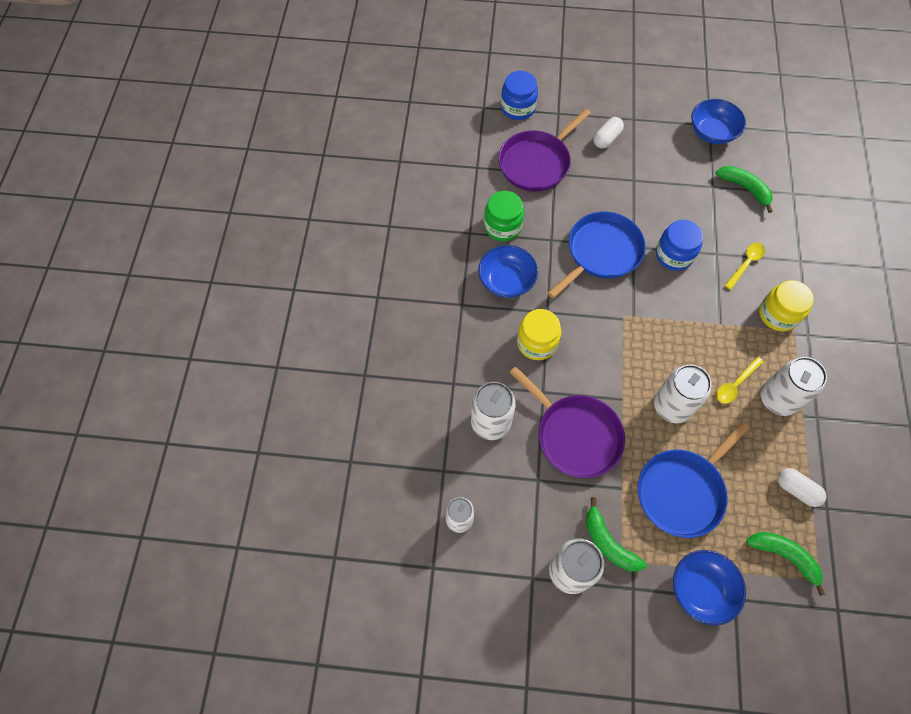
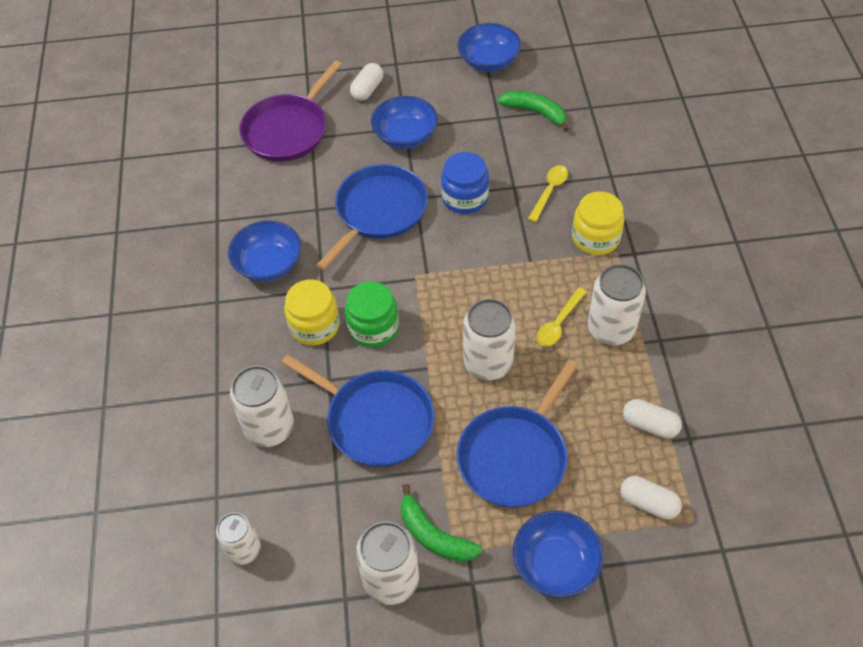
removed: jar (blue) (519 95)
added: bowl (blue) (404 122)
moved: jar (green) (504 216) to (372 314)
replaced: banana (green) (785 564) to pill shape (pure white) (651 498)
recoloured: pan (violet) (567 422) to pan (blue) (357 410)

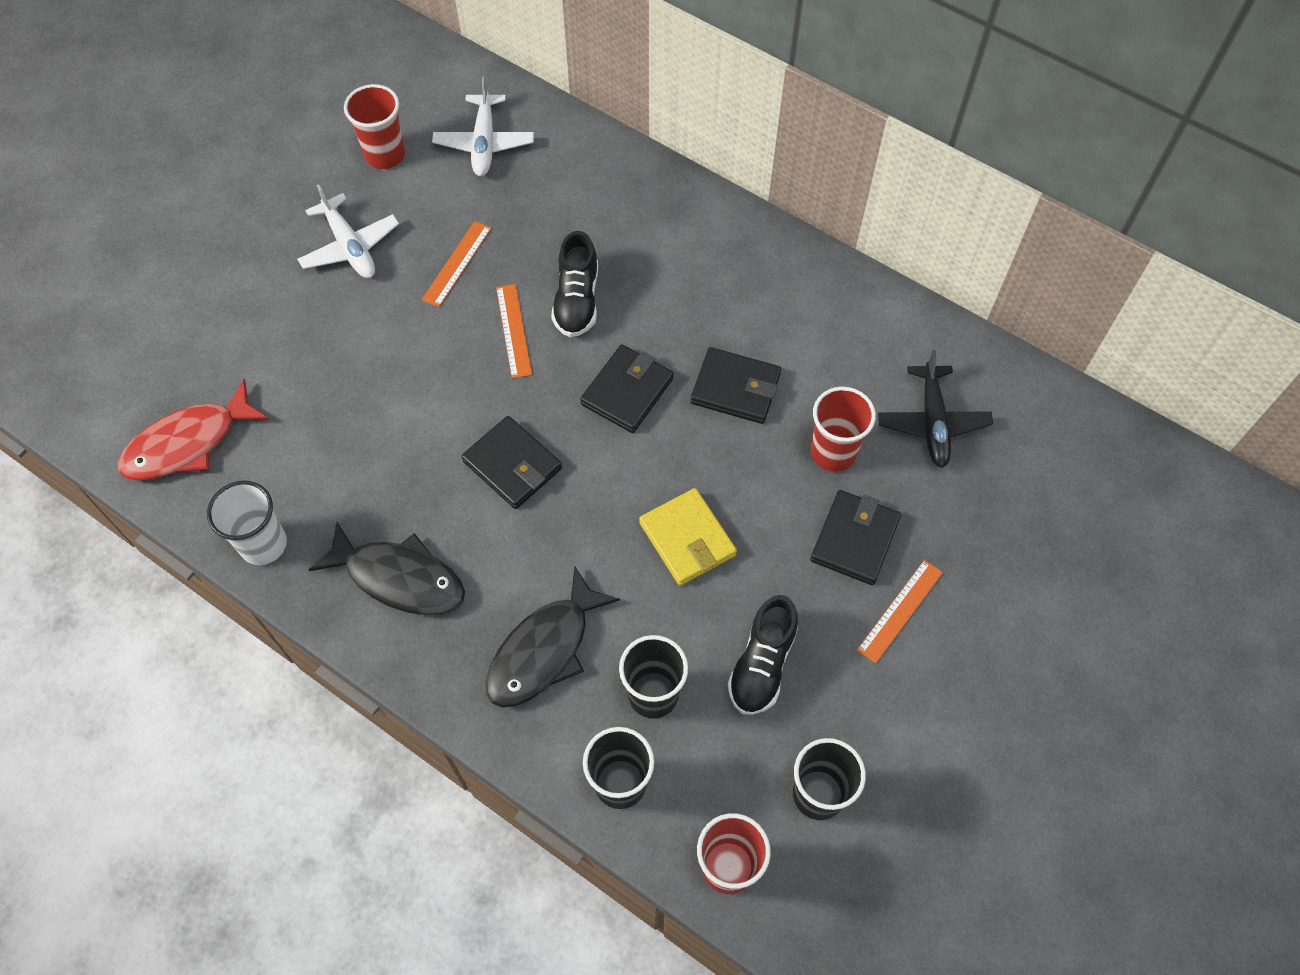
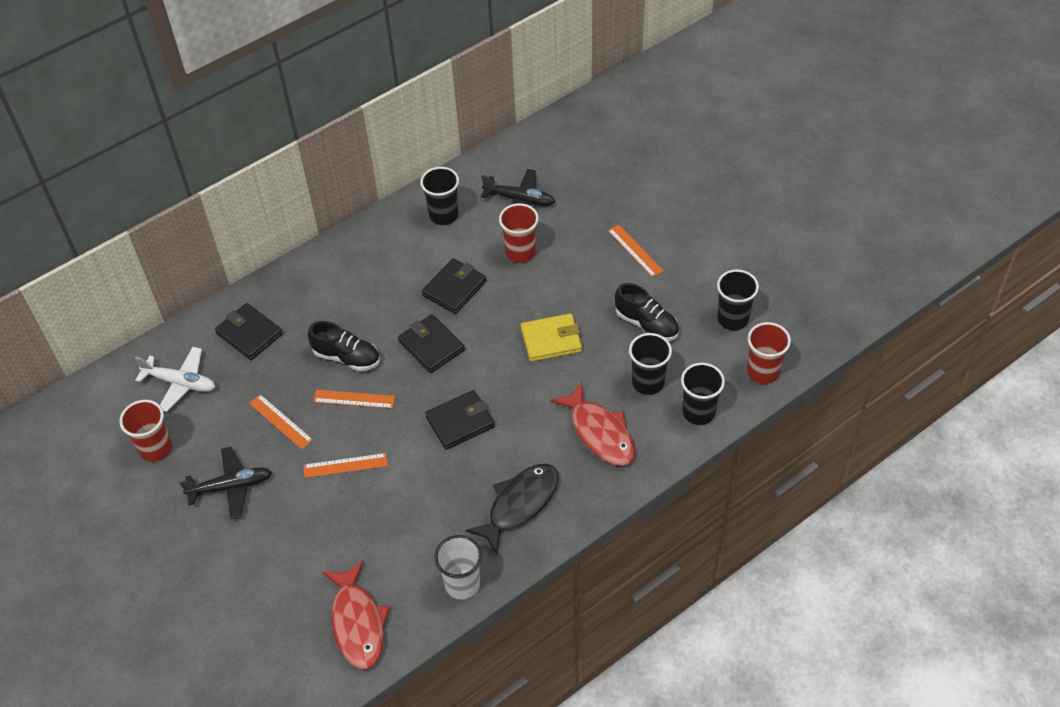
added: measuring stick (orange-coloured) (345 465); tumbler (jet-black) (439 196)
moved: card wallet (jet-black) (855 537) to (249 331)
recoloured: toy plane (pure white) (348 231) to toy plane (jet-black) (225 483); toy fish (jet-black) (553 637) to toy fish (red) (592 424)

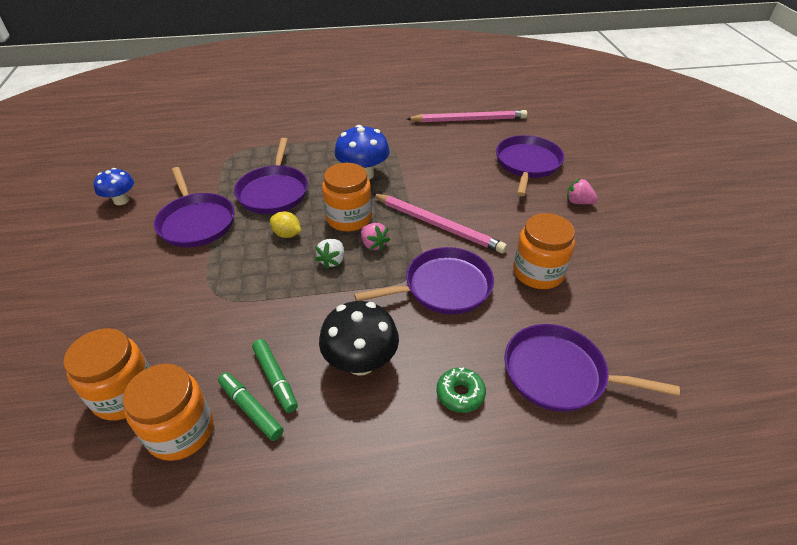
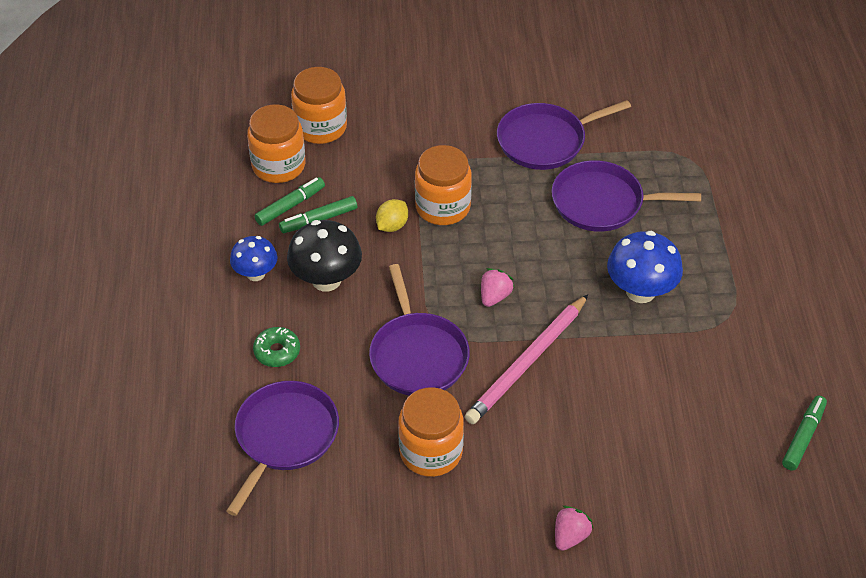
removed: berry (pure white) (329 254); pan (violet) (530 165)
moved: fungus (blue) (114 186) to (253 258); lemon (golden) (285 224) to (392 215); jar (orange-coloured) (347 197) to (443 185)
replaced: lead pencil (pink) (467 116) to marker pen (green) (804 433)
turned: berry (pink) (375 237) = (497 287) 150 degrees clockwise

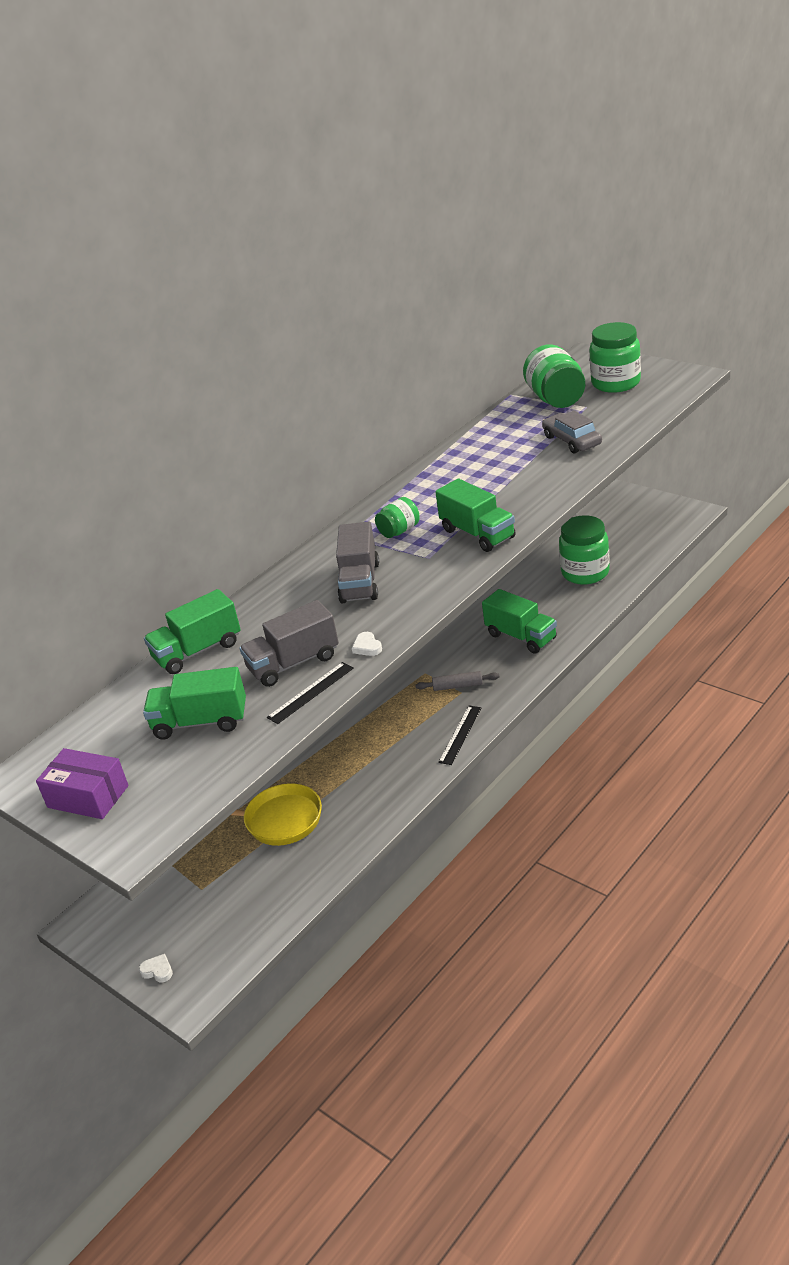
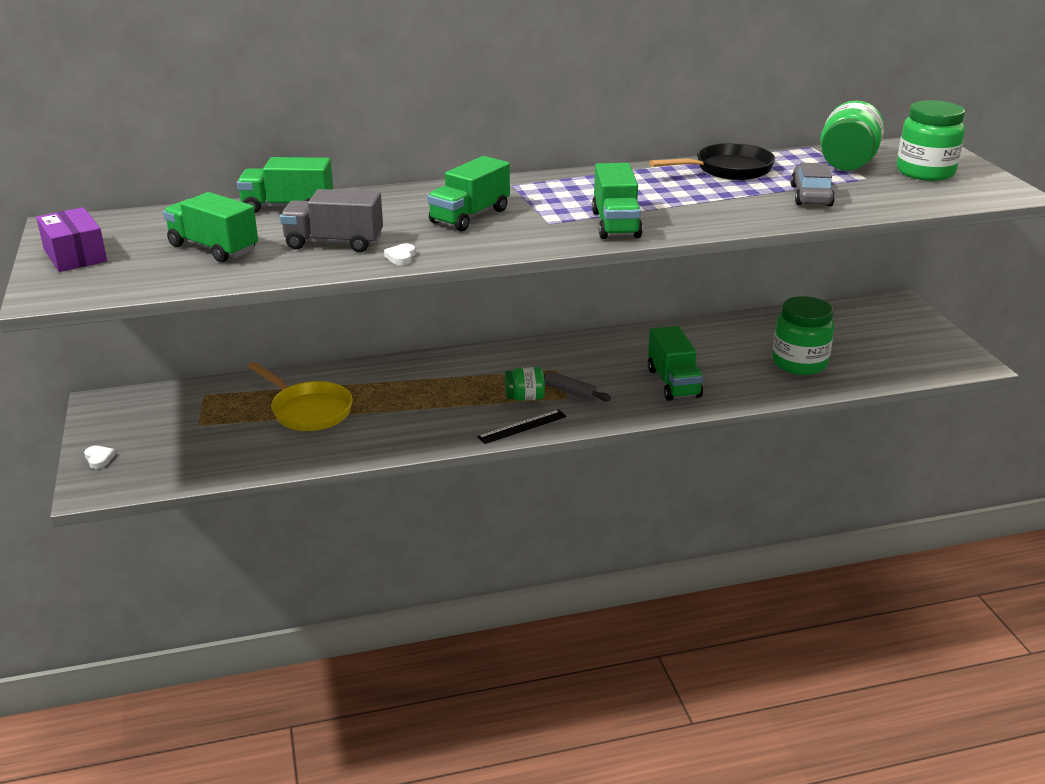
removed: measuring stick (jet-black) (310 693)
added: pan (jet-black) (712 161)
moved: jar (green) (397 517) to (525 384)
recoloured: lorry (ash-grey) (357 562) to lorry (green) (468 193)

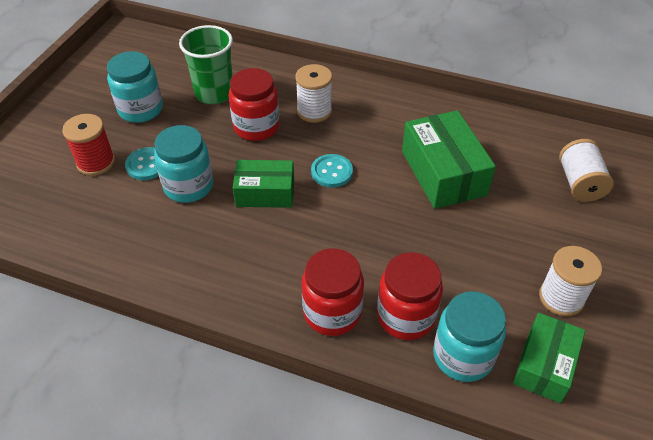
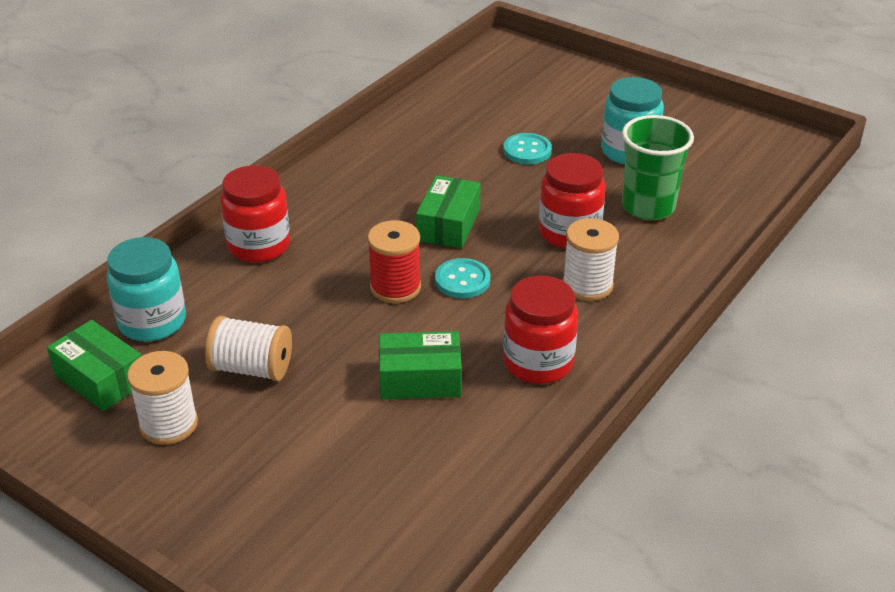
removed: jar (aqua) (183 164)
moved: reel of thread (pure white) (586 170) to (248 348); reel of thread (red) (88 145) to (394 261); jar (red) (410 296) to (540 329)
resized: package (green) (449 159) = (420 365) x0.65

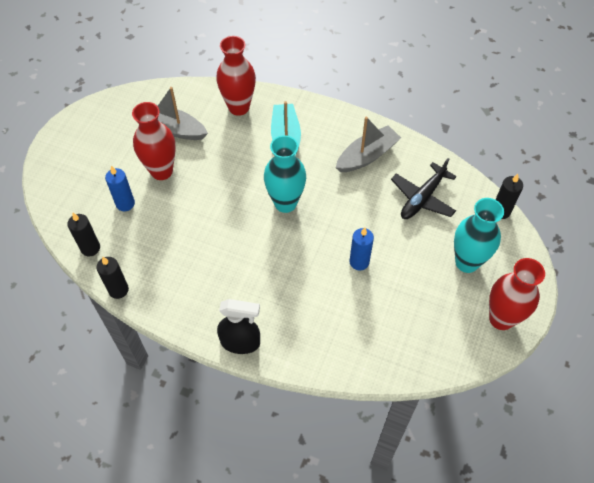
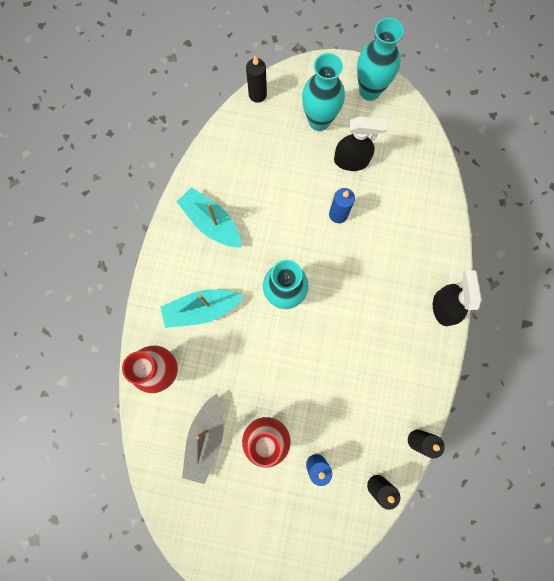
removed: toy plane (jet-black) (424 188)
added: spray cleaner (jet-black) (360 143)
recoloured: boat (ash-grey) (368 144) to boat (aqua) (209 217); tall vase (red) (517 294) to tall vase (aqua) (380 59)

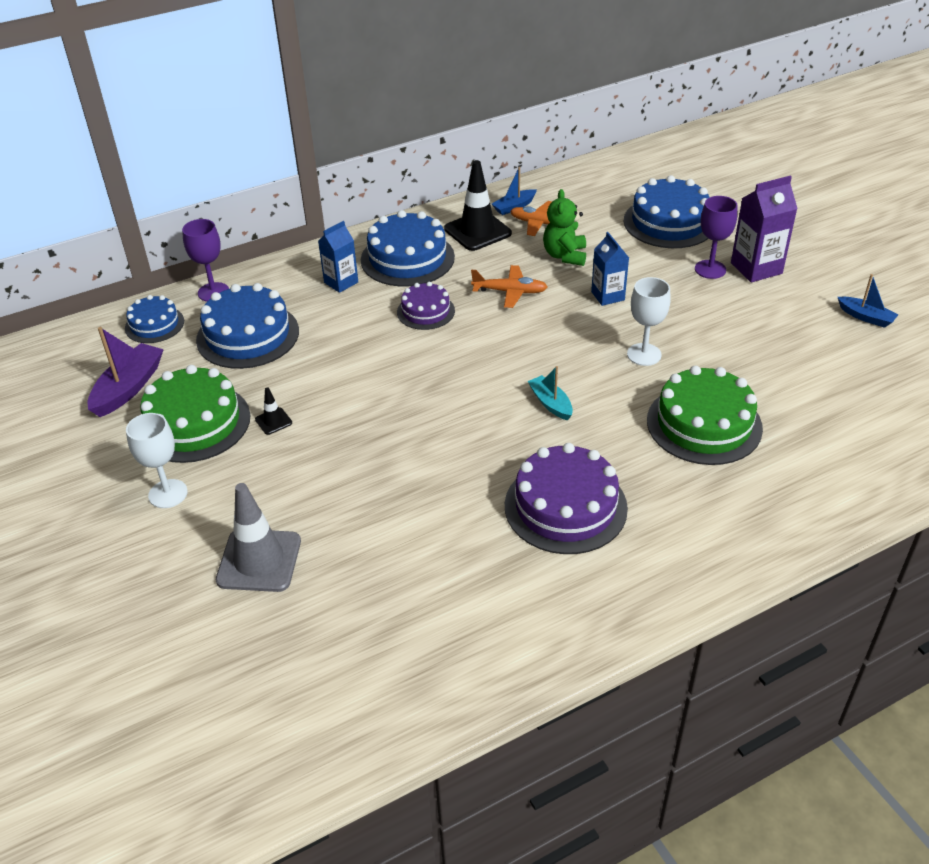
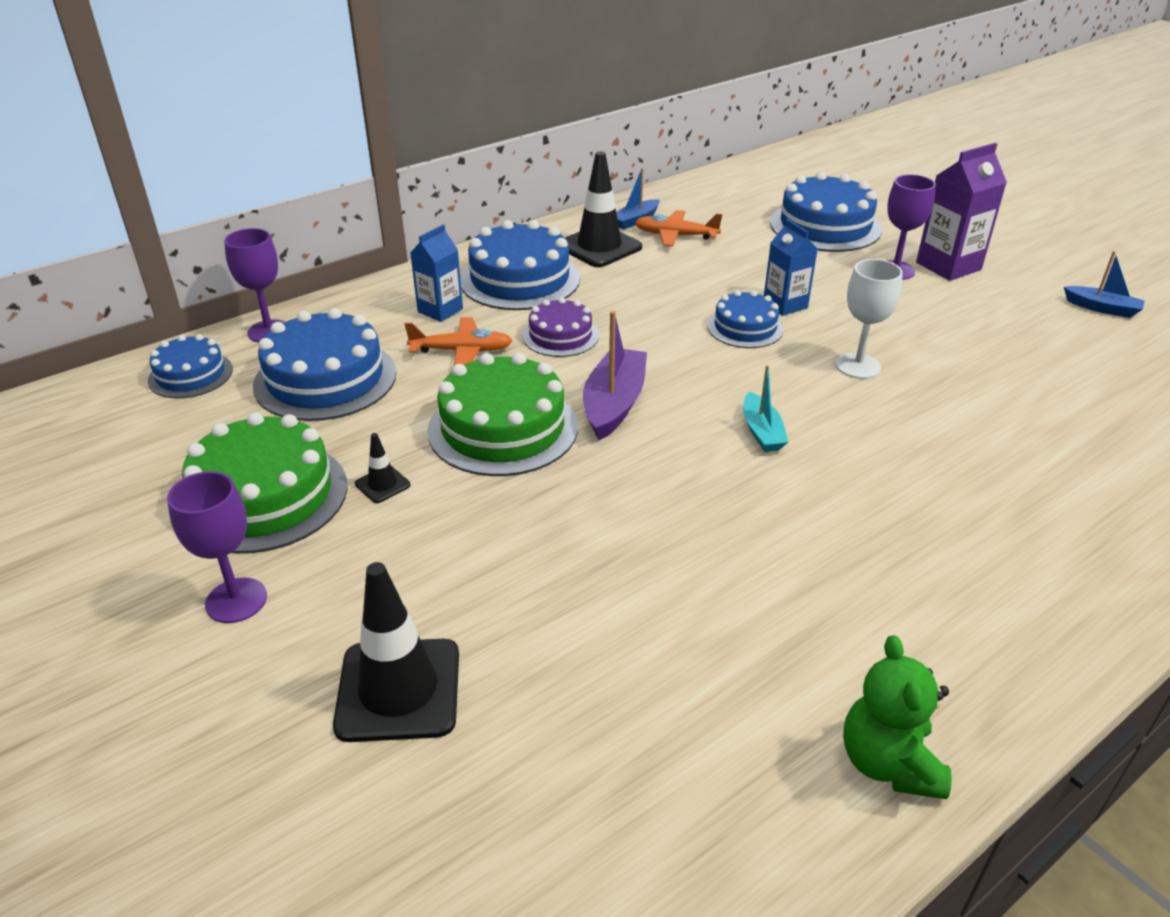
removed: layer cake (violet) (566 498)
added: layer cake (blue) (745 319)
moved: toy plane (orange-coloured) (509 286) to (459 341); layer cake (green) (705 415) to (502 414); boat (violet) (125 372) to (615 376); stuffed bear (green) (564 227) to (897 717)
recoloured: goblet (pure white) (157 460) to goblet (violet) (217 547); traffic cone (ash-grey) (258 537) to traffic cone (jet-black) (396 652)
turned: boat (aqua) (550 393) = (765 408) 150 degrees counterclockwise

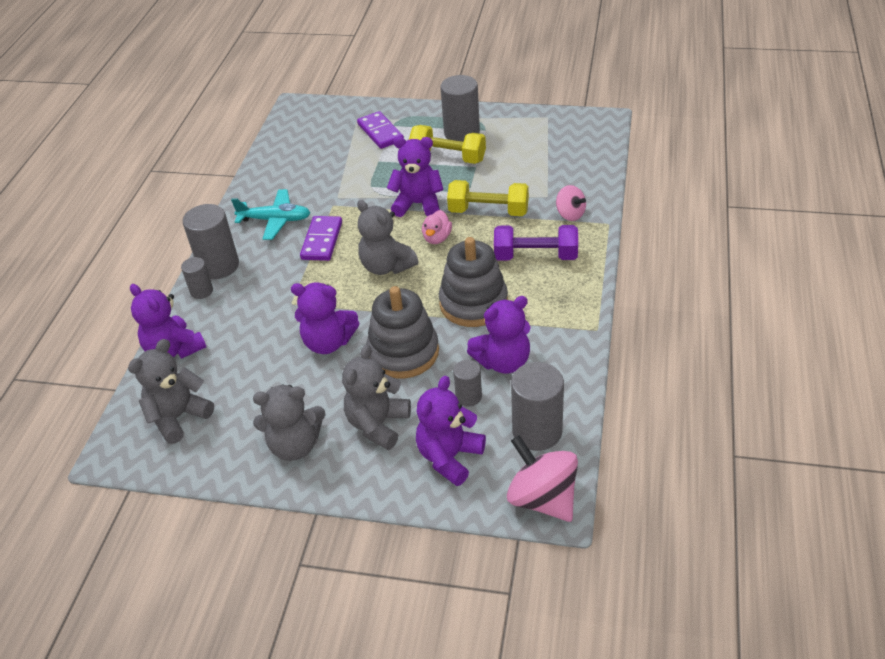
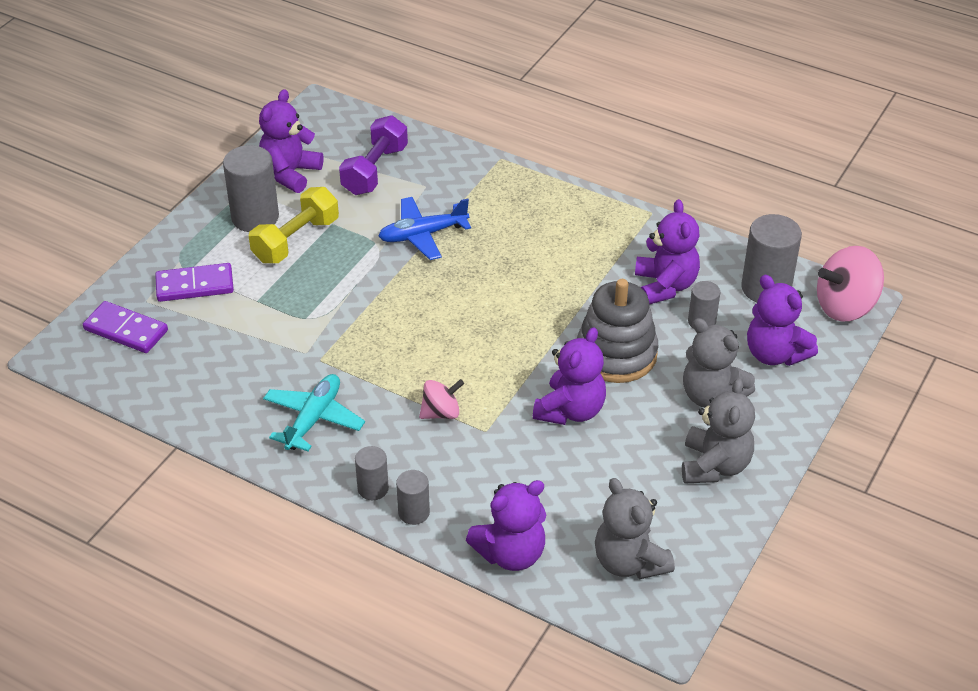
removed: stuffed bear (ash-grey) (387 237); toy duck (pink) (437 227); stacking rings (ash-grey) (473 282)
moved: domino piece (violet) (321 238) to (125 327); stuffed bear (violet) (415 177) to (291 141); free weight (violet) (536 242) to (373 155); spinning top (pink) (571 203) to (441 399)
replaced: free weight (golden) (488 198) to toy plane (blue) (424 228)
resized: cylinder shape (ash-grey) (211 241) = (372 473) x0.55

